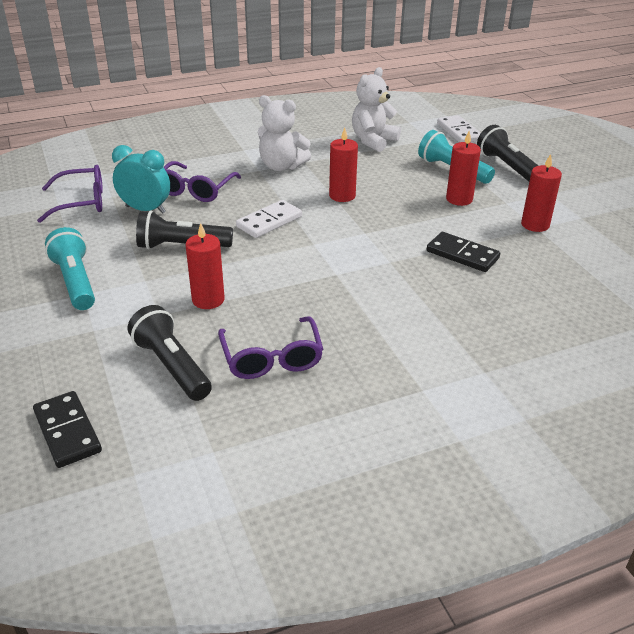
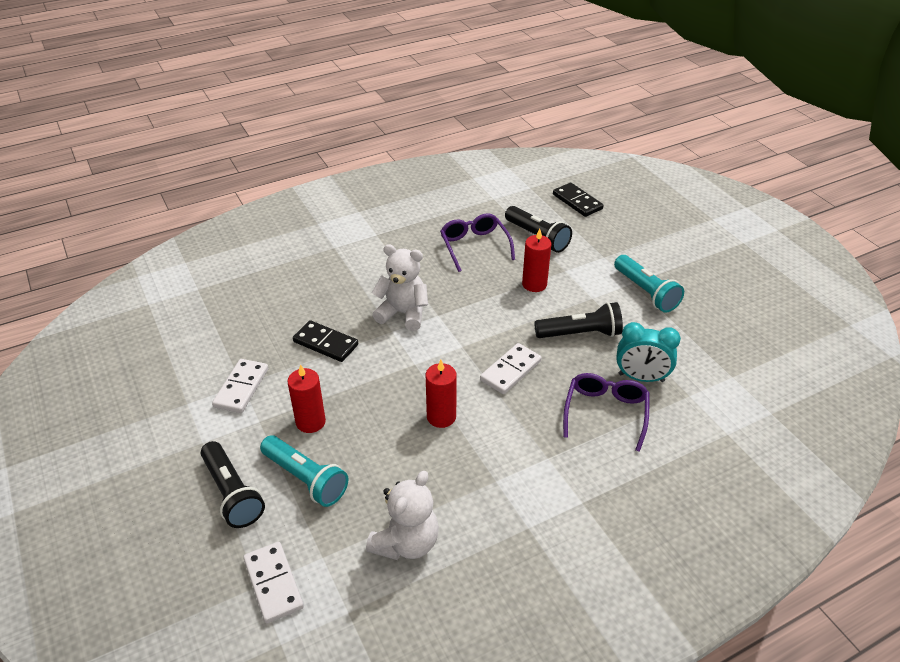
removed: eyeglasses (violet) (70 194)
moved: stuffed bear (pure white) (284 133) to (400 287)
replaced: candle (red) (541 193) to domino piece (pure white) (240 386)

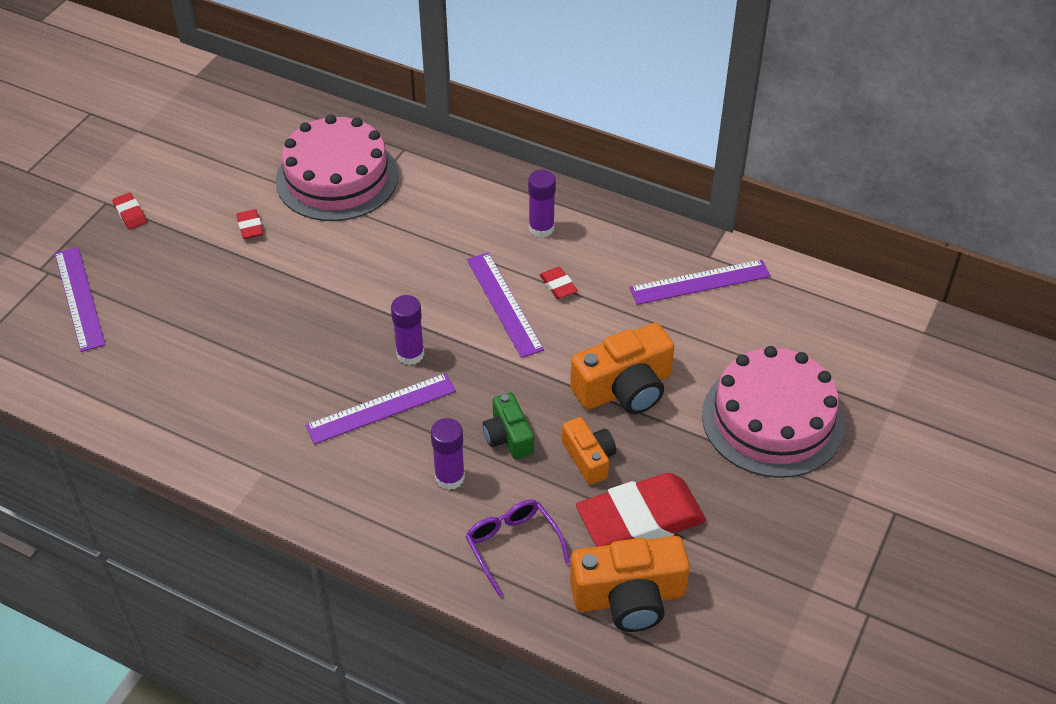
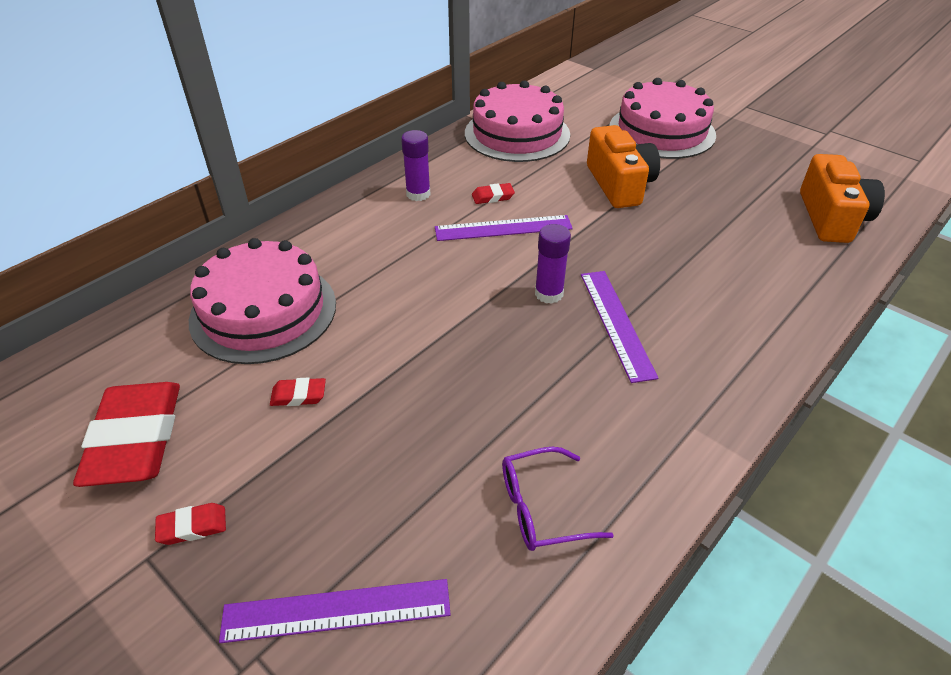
removed: glue stick (violet) (448 454); photo camera (green) (508 425); photo camera (orange-coloured) (589 451)
moved: pencil eraser (red) (641 510) to (126 434); eyeglasses (violet) (517 548) to (558 499)
replaced: measuring stick (violet) (700 282) to layer cake (pink) (517 121)

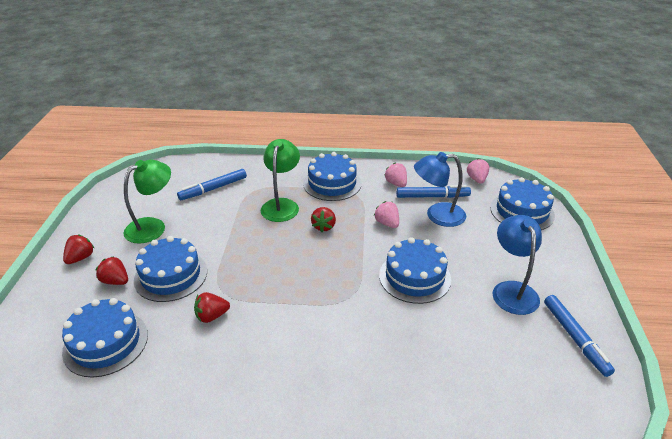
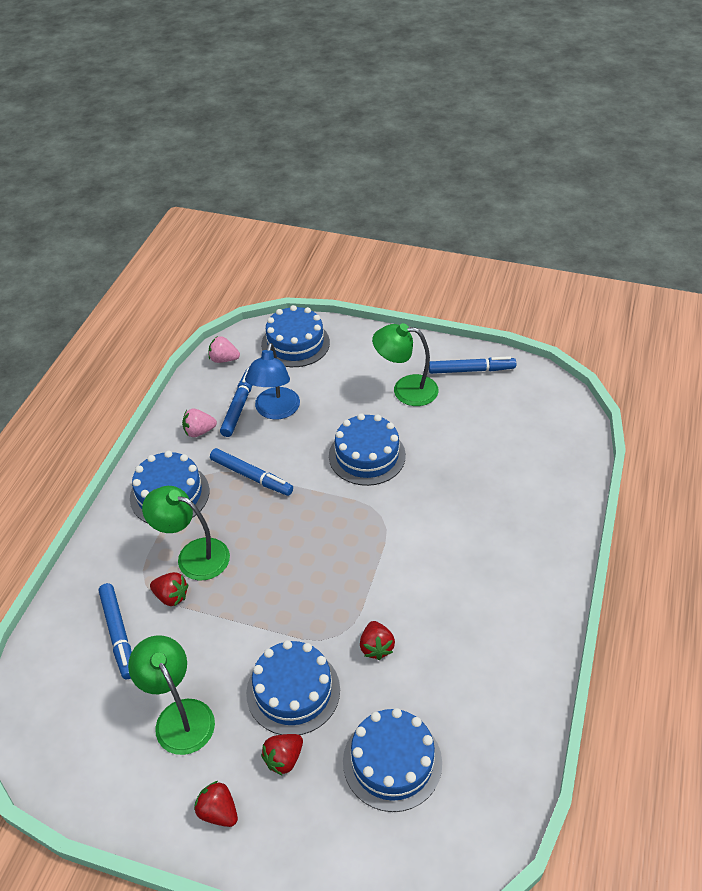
removed: berry (pink) (386 214)
added: marker pen (blue) (251 472)
moved: berry (red) (323 219) to (169 589)
recoloured: desk lamp (blue) (517 265) to desk lamp (green) (405 364)

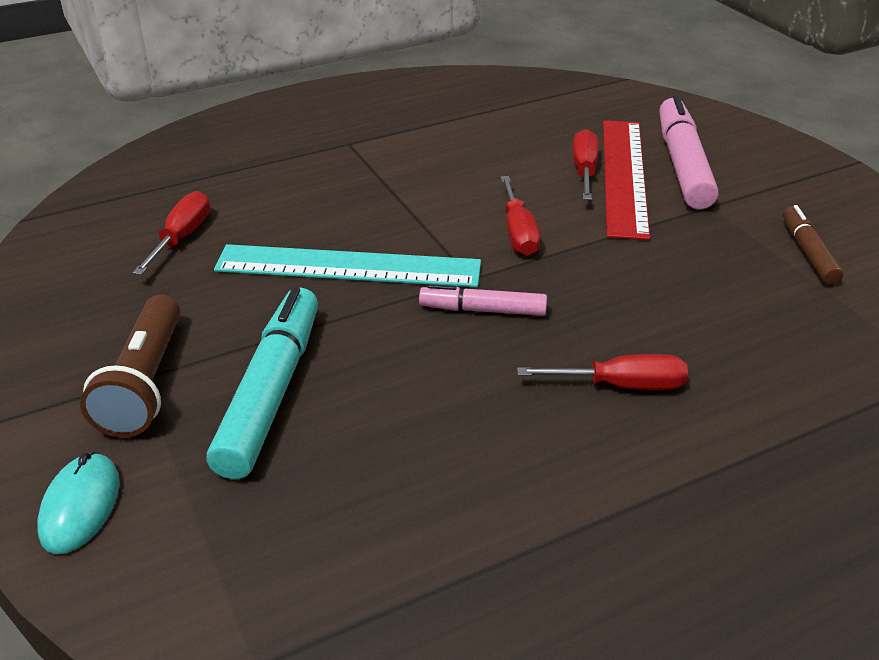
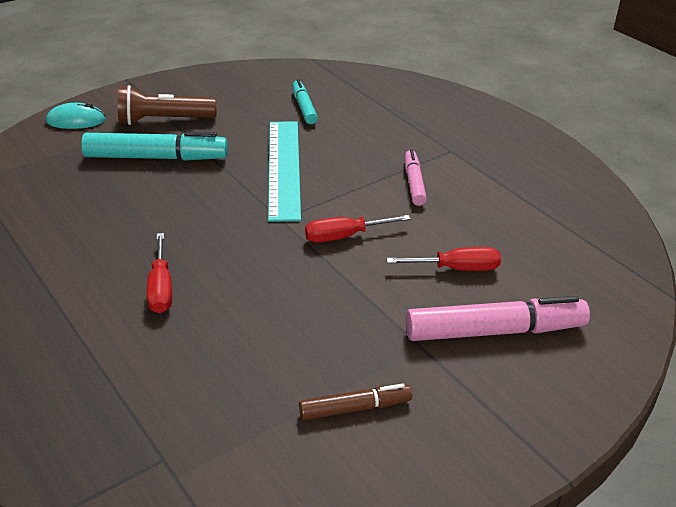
removed: measuring stick (red) (626 180)
moved: marker pen (pink) (483 300) to (416 177)
replaced: hand screwdriver (red) (171 233) to marker pen (aqua) (305 101)

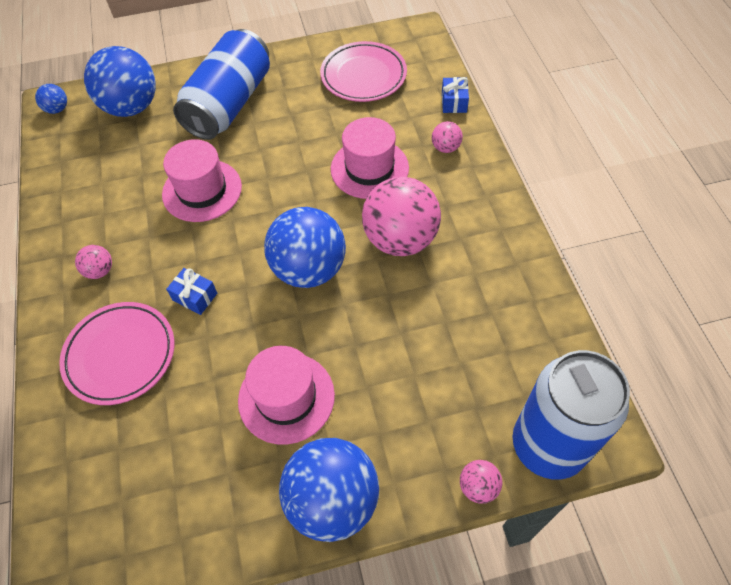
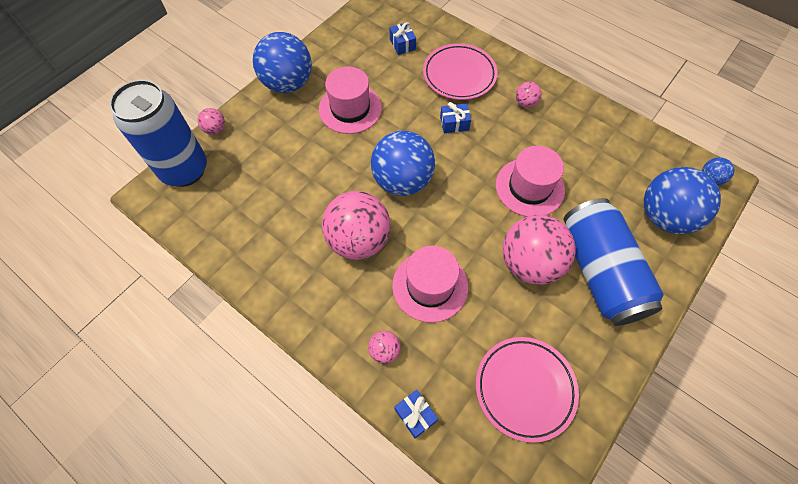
added: present (blue) (403 38); sphere (pink) (539 250)

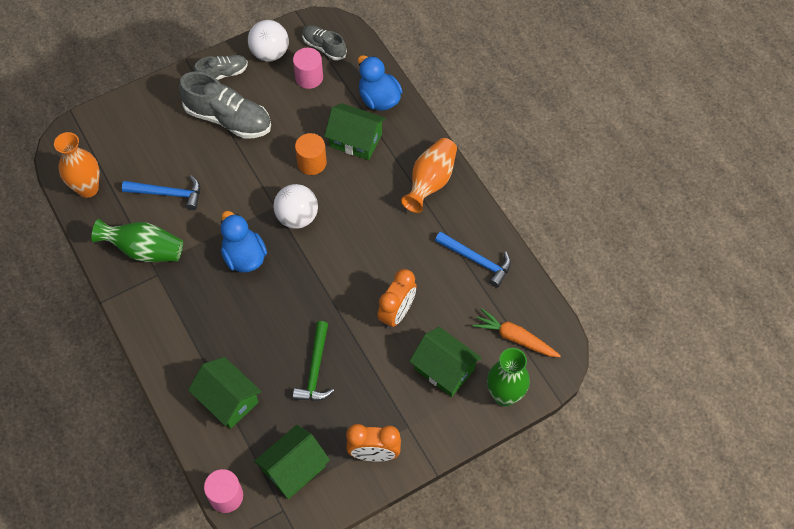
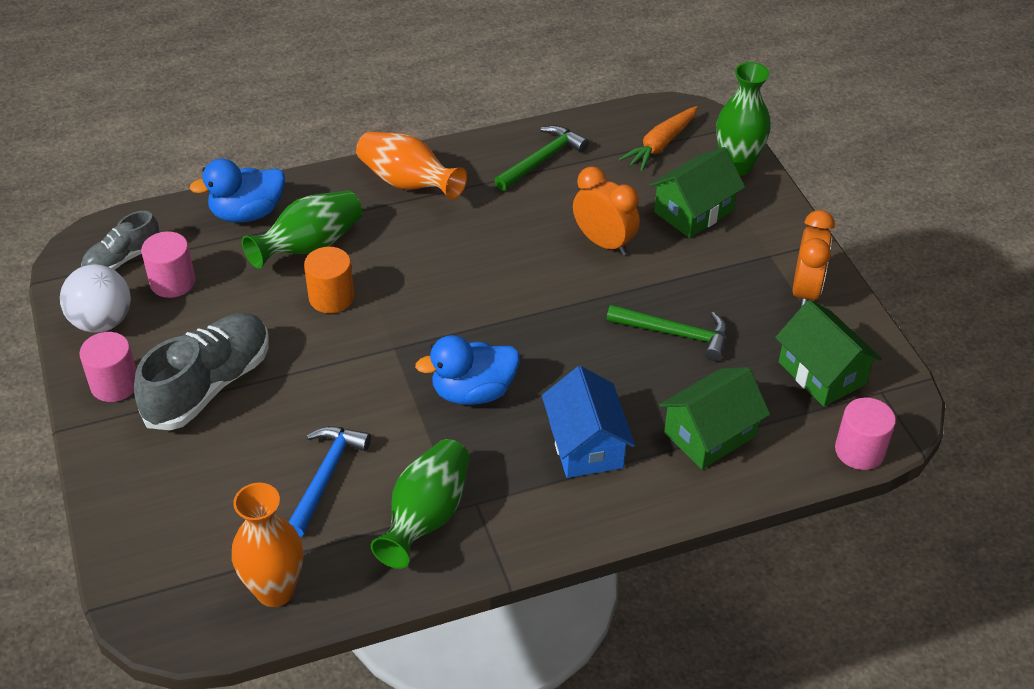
removed: sphere (pure white) (295 206)
added: cottage (blue) (588 422)
replaced: lace-up shoe (ash-grey) (221 67) to cylinder shape (pink) (108 367); cottage (green) (355 131) to tall vase (green) (302 230)
recoloured: carpenter's hammer (blue) (473 259) to carpenter's hammer (green) (542 158)

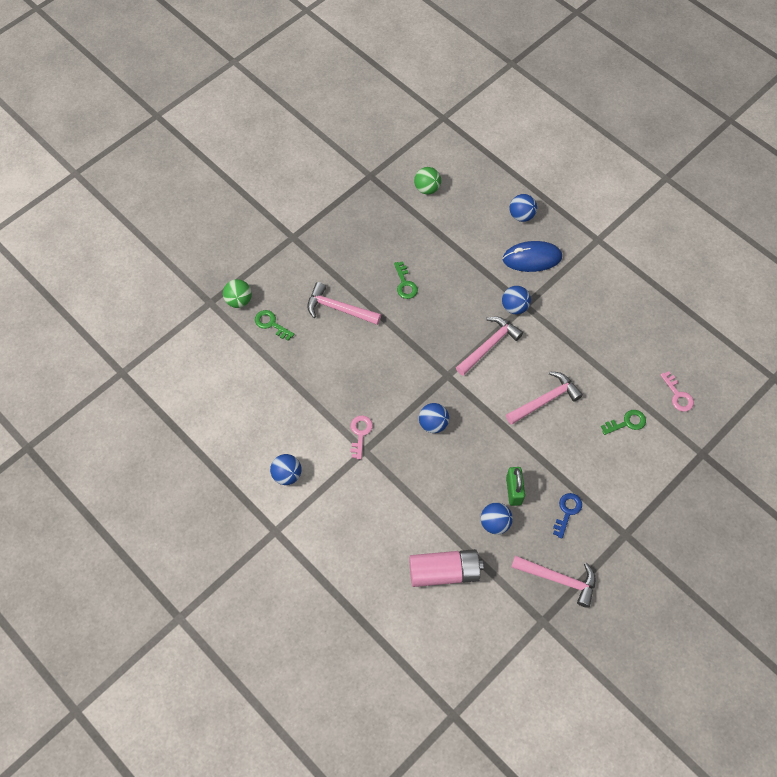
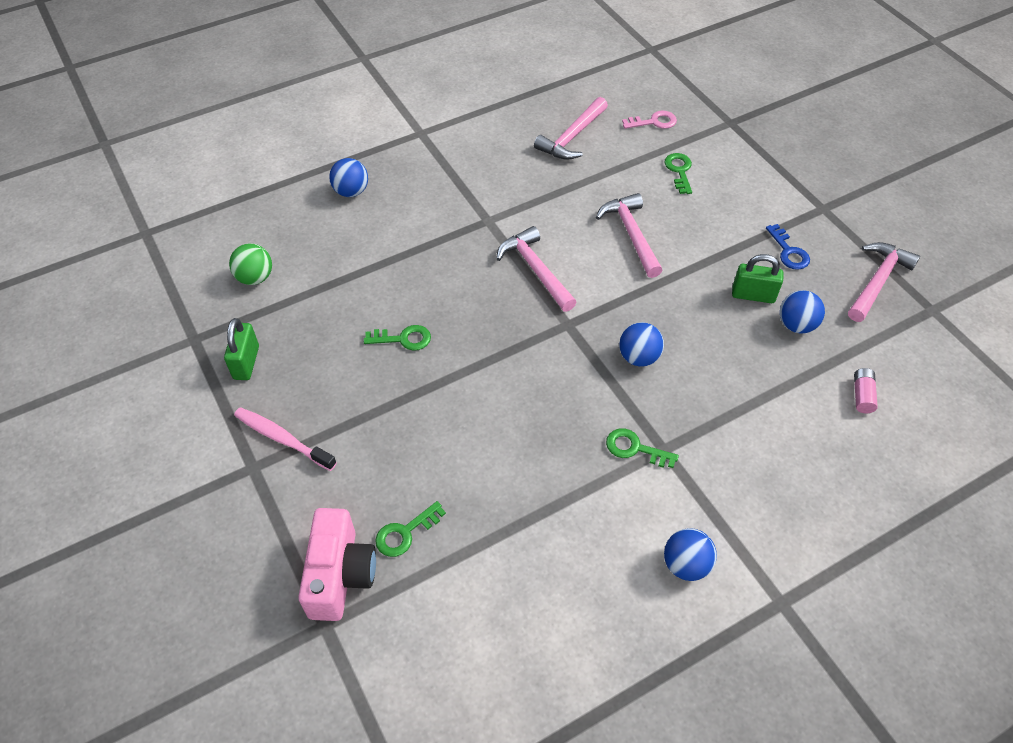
removed: sphere (blue) (516 300); mouse (blue) (532 256)
added: padlock (green) (241 349); dental brush (pink) (285 439)
moved: carpenter's hammer (pink) (344 303) to (571 128)
replaced: sphere (green) (237 293) to photo camera (pink) (337 564)
recoloured: key (pink) (361 437) to key (green) (642 448)
turned: key (blue) (567 516) = (788 247) 150 degrees counterclockwise
resized: battery (pink) (446 568) = (866 390) x0.45

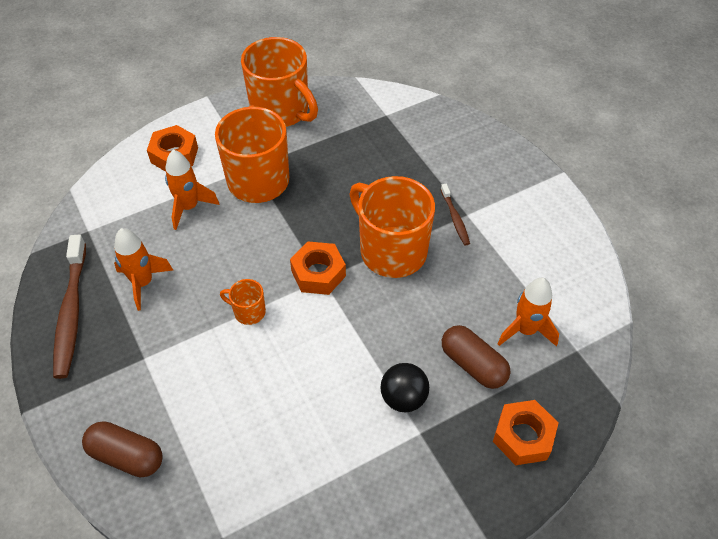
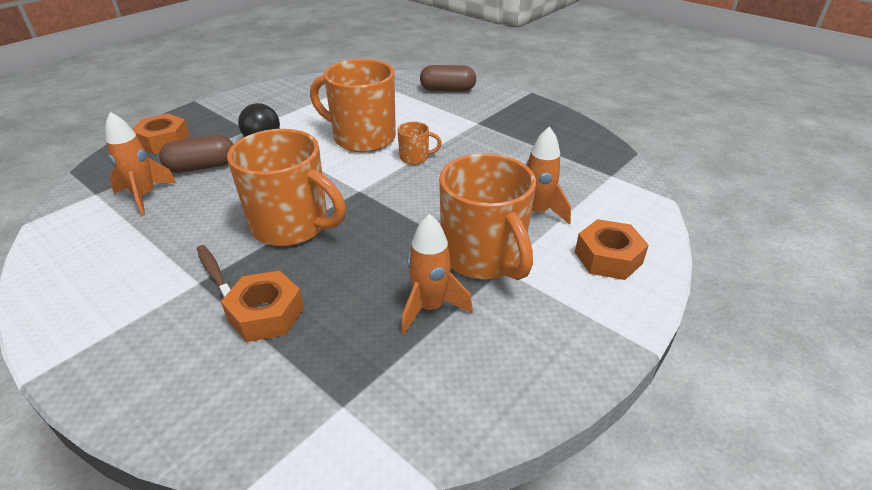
removed: dental brush (brown) (69 306)
moved: hex nut (orange-coloured) (318 268) to (262 306); mug (orange-coloured) (279 82) to (353 105); spaceship (orange-coloured) (143 269) to (437 274)
turned: pill shape (brown) (476 357) = (196 154) 45 degrees counterclockwise

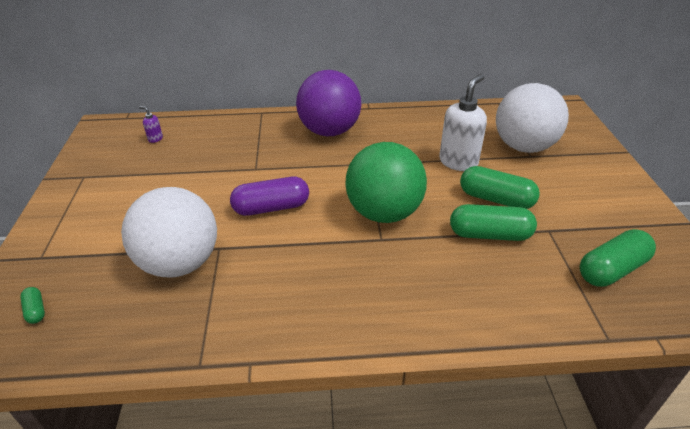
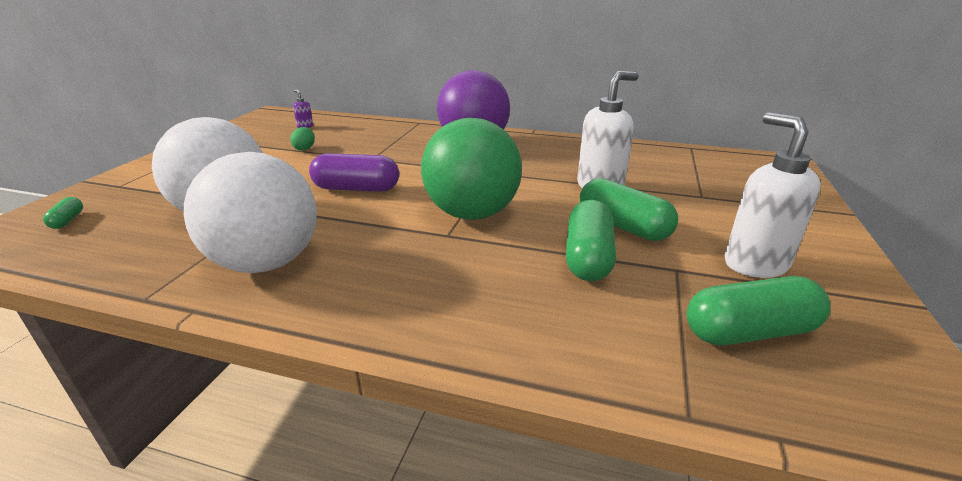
added: toy egg (green) (302 139); pump bottle (pure white) (773 195)
moved: sphere (pure white) (532 118) to (250 212)
turned: pill shape (green) (493 222) = (591 240) 75 degrees clockwise

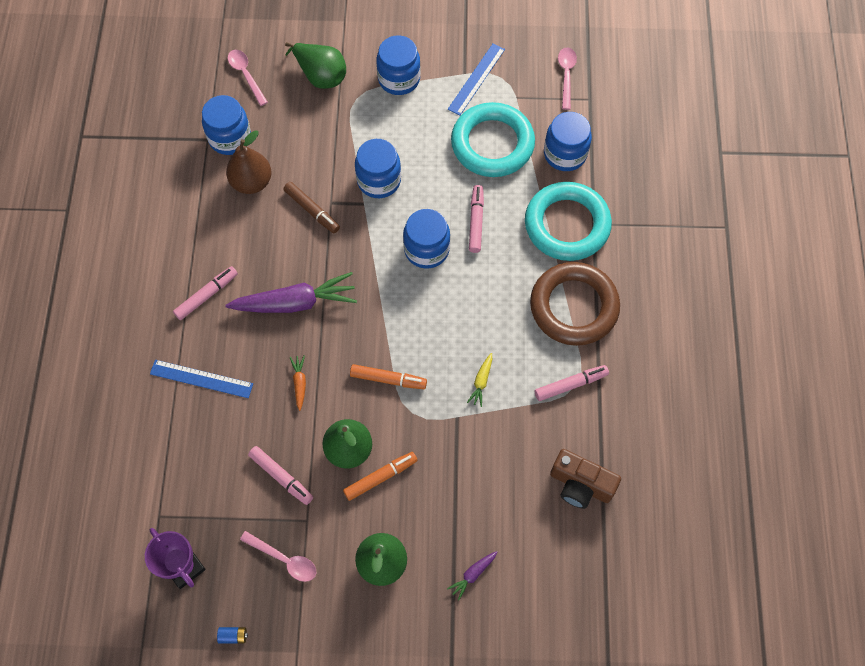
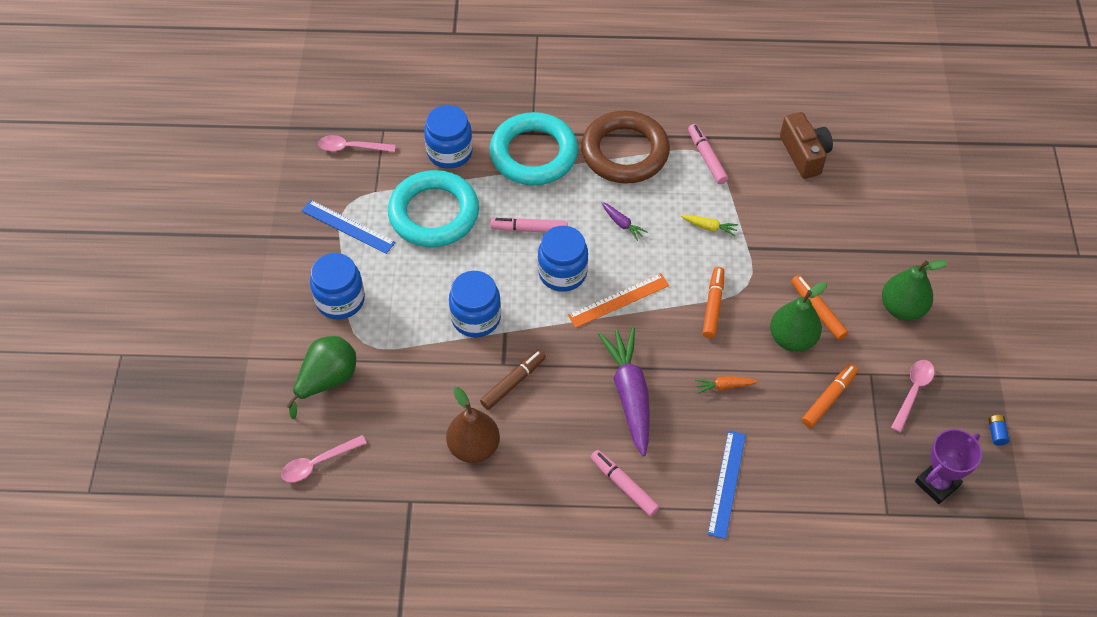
removed: jar (blue) (226 125)
added: measuring stick (orange-coloured) (618 300)
moved: root vegetable (violet) (472 576) to (624 221)
recoloured: marker pen (pink) (280 475) to marker pen (orange-coloured) (830 396)
turned: photo camera (brown) (585 479) = (806 145) 45 degrees counterclockwise

